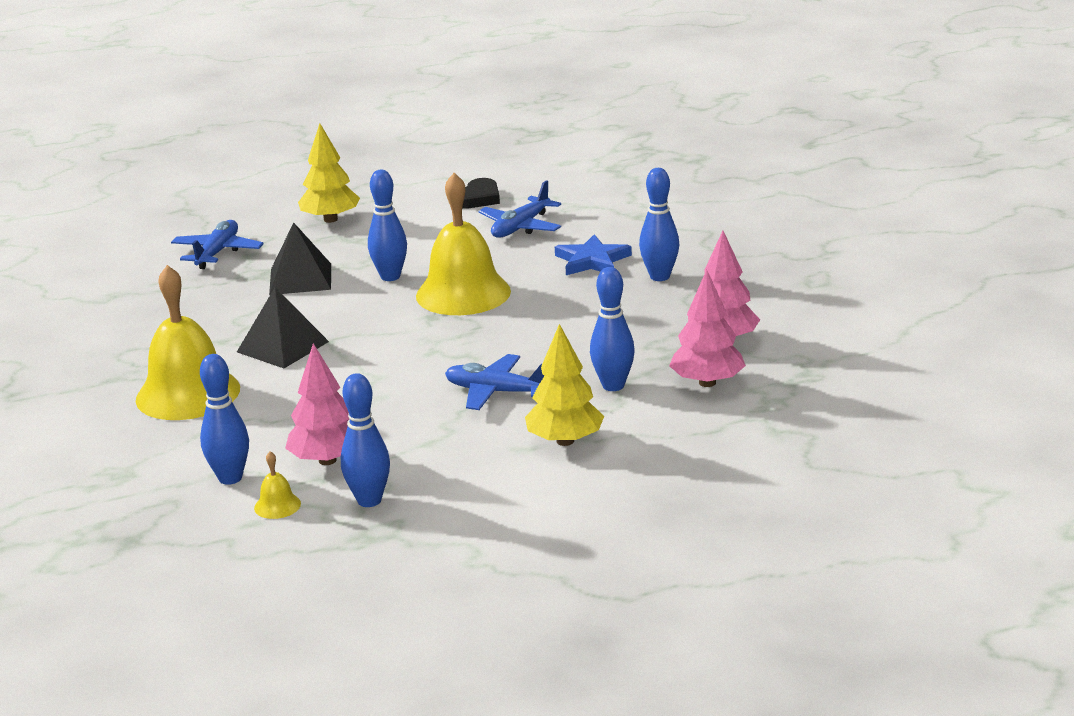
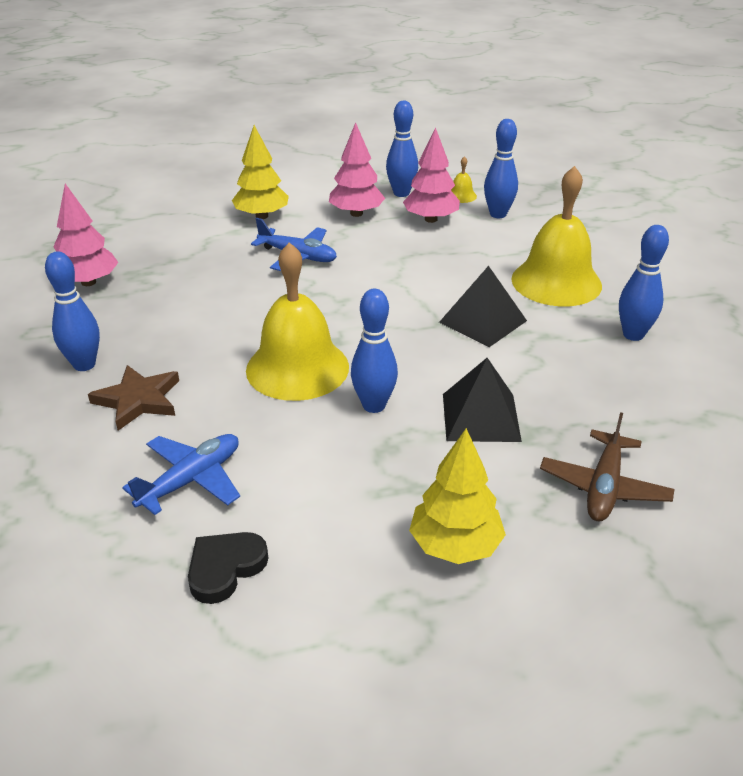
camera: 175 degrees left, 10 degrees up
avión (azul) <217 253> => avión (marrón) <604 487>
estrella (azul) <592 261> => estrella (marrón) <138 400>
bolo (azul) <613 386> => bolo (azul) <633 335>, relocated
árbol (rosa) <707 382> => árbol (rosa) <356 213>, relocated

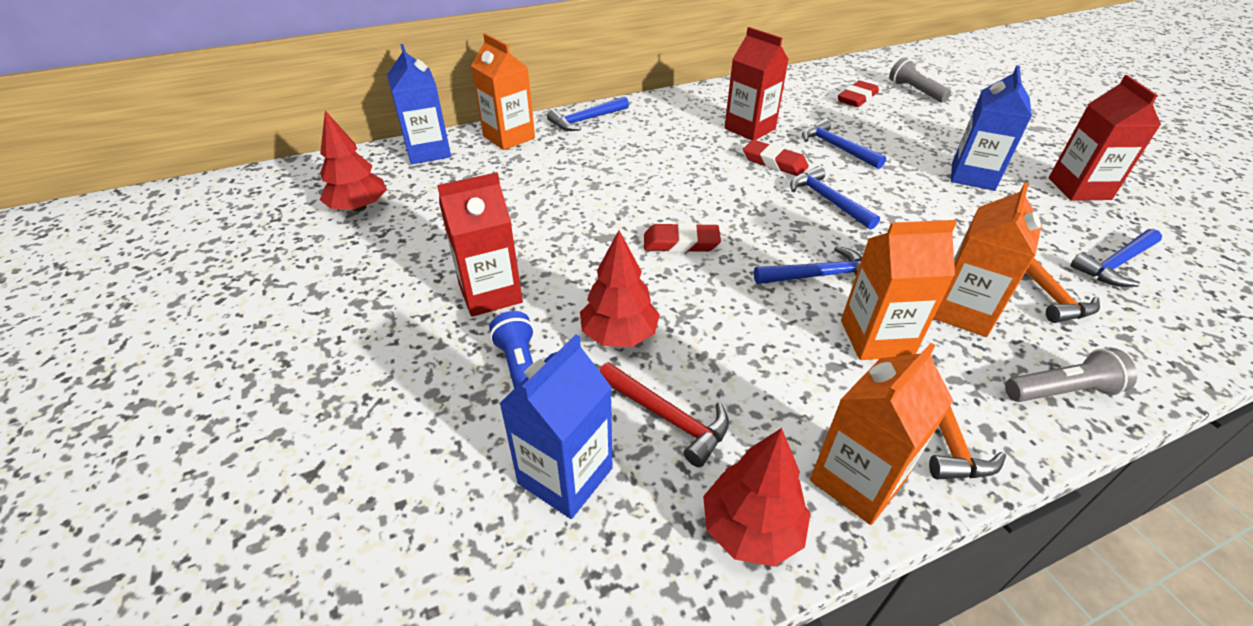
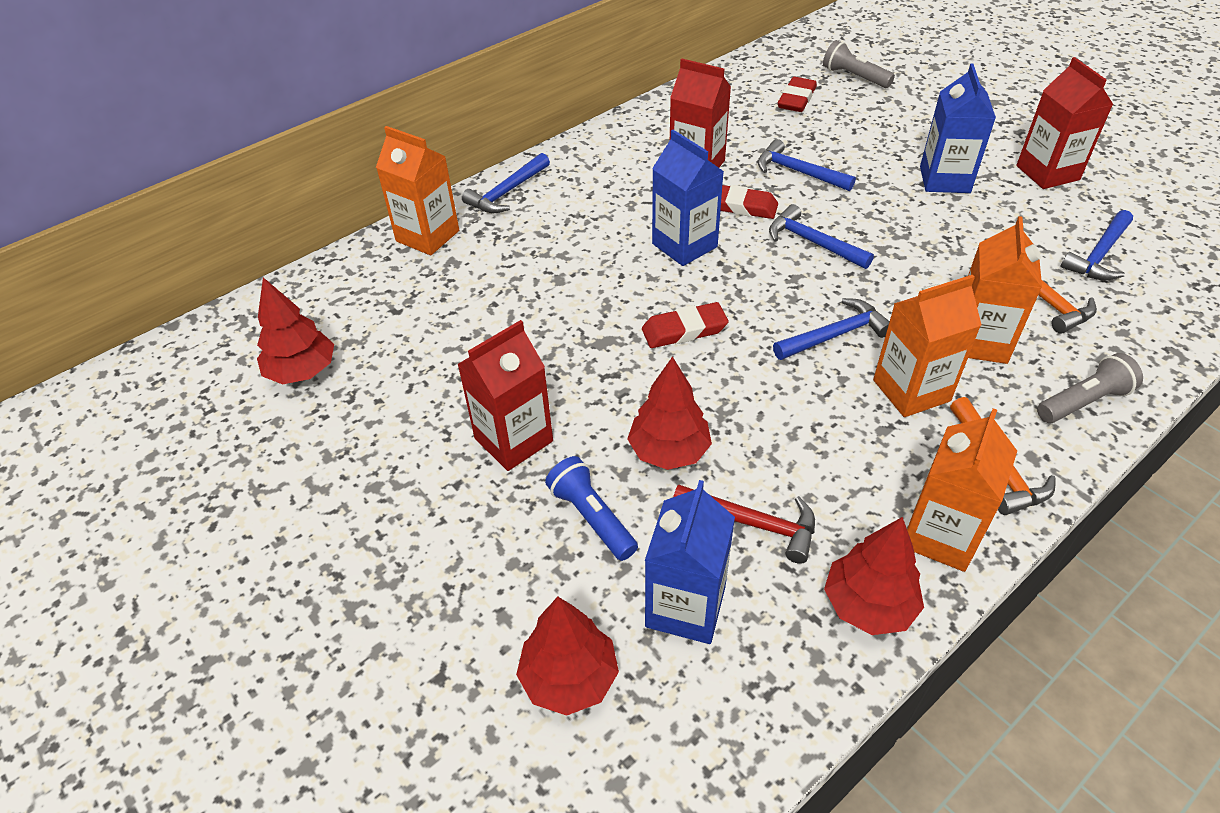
camera: 15 degrees left, 5 degrees up
cartón de leche (azul) <428 152> => cartón de leche (azul) <684 245>, relocated
nothing => árbol (rojo) <569 677>

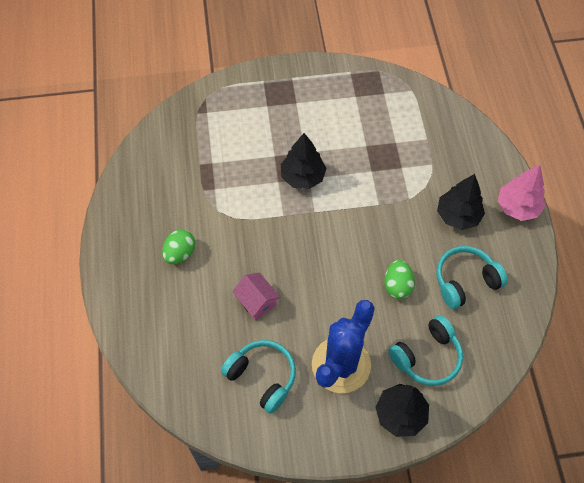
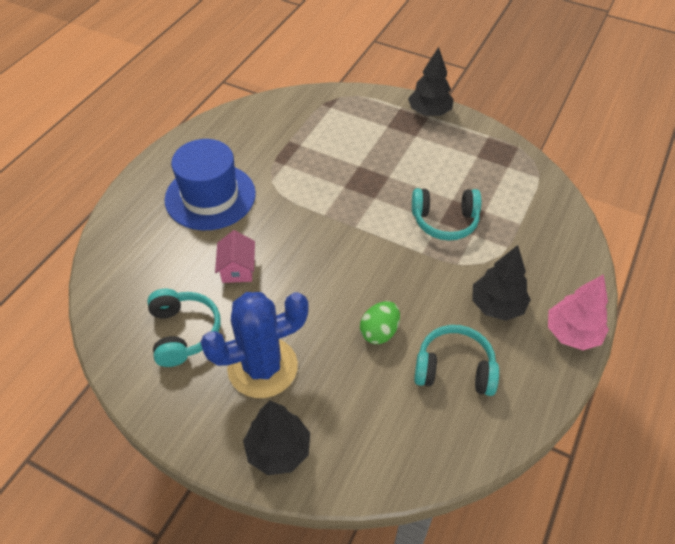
camera: 35 degrees right, 10 degrees down
árbol (negro) <303 177> => árbol (negro) <429 112>, relocated
huevo (verde) <180 253> => sombrero (azul) <210 196>
auriculares (turquesa) <427 356> => auriculares (turquesa) <445 221>, relocated

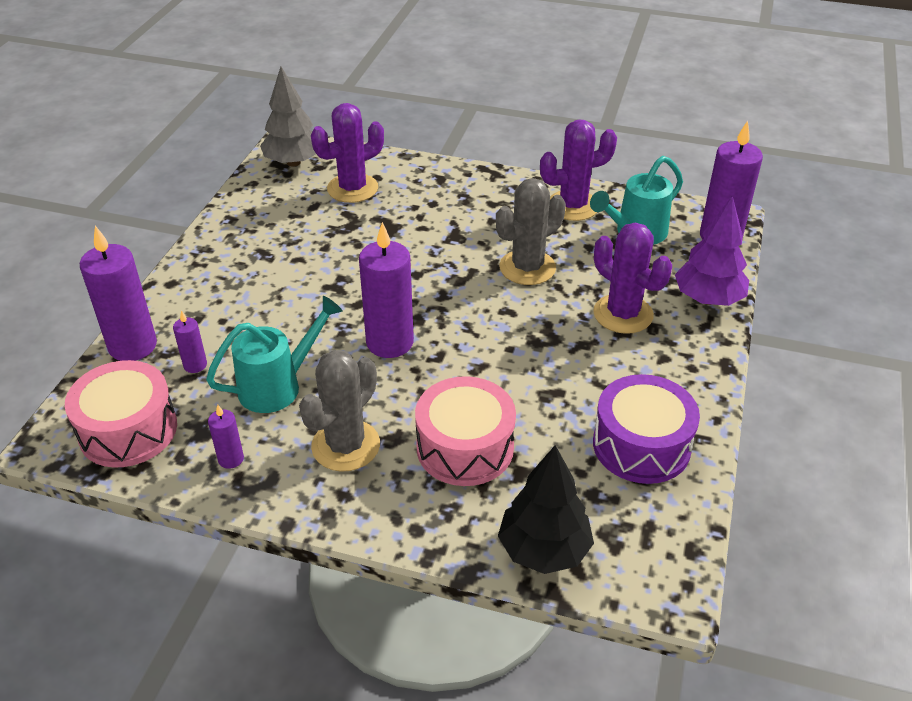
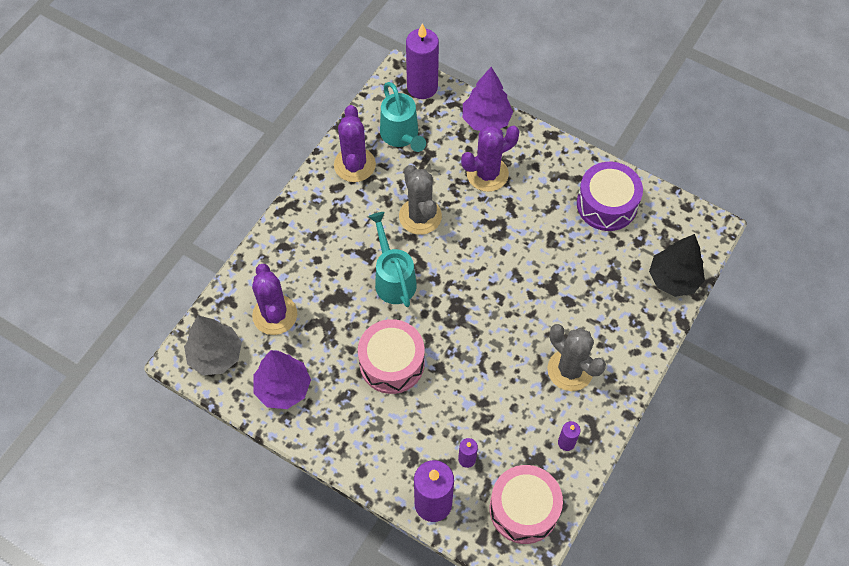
camera: 75 degrees left, 20 degrees up
vela (morado) <390 342> => nothing
regadera (turquesa) <278 386> => regadera (turquesa) <393 279>, relocated
tambor (rosa) <465 447> => tambor (rosa) <392 363>, relocated
nothing => árbol (morado) <283 388>

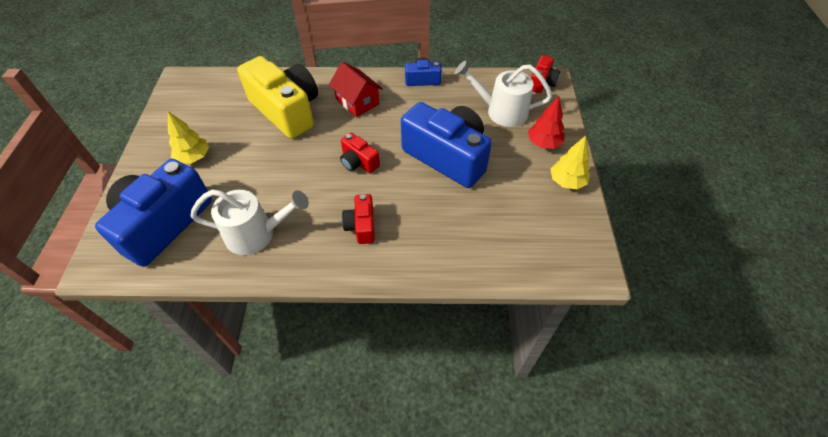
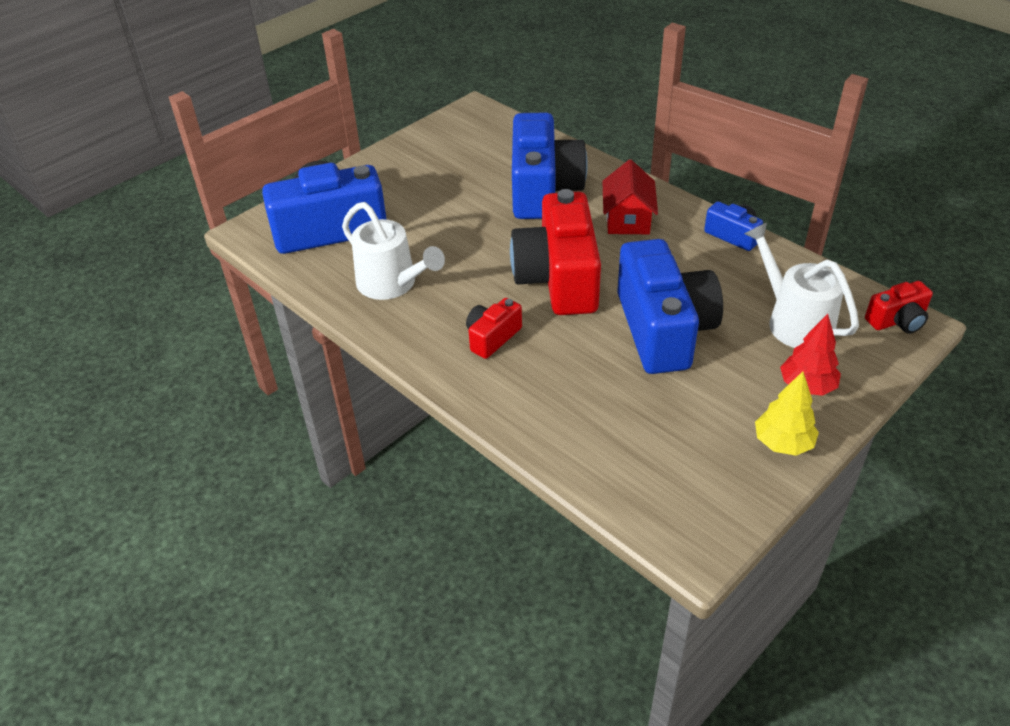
camera: 45 degrees right, 10 degrees down
cámara (amarillo) <287 110> => cámara (azul) <543 189>
árbol (amarillo) <194 157> => nothing
cámara (rojo) <358 162> => cámara (rojo) <558 278>, x2.12

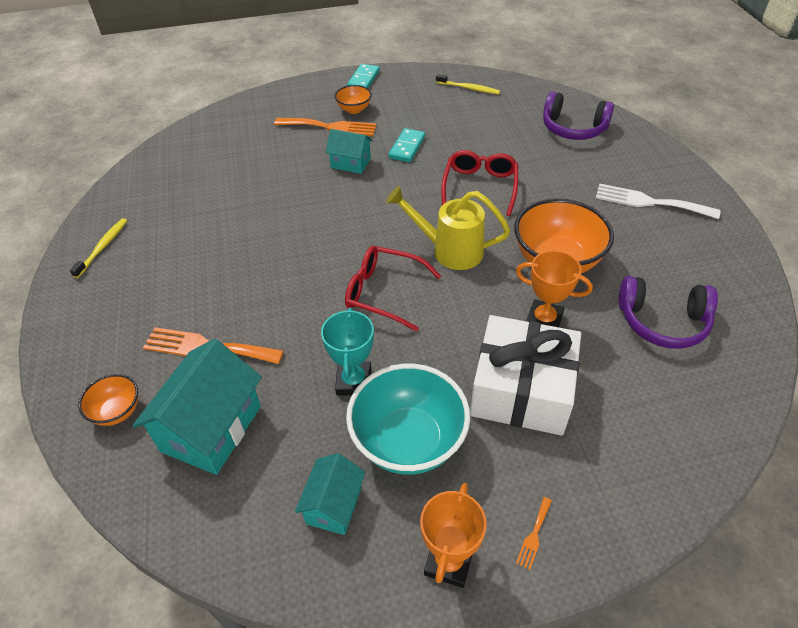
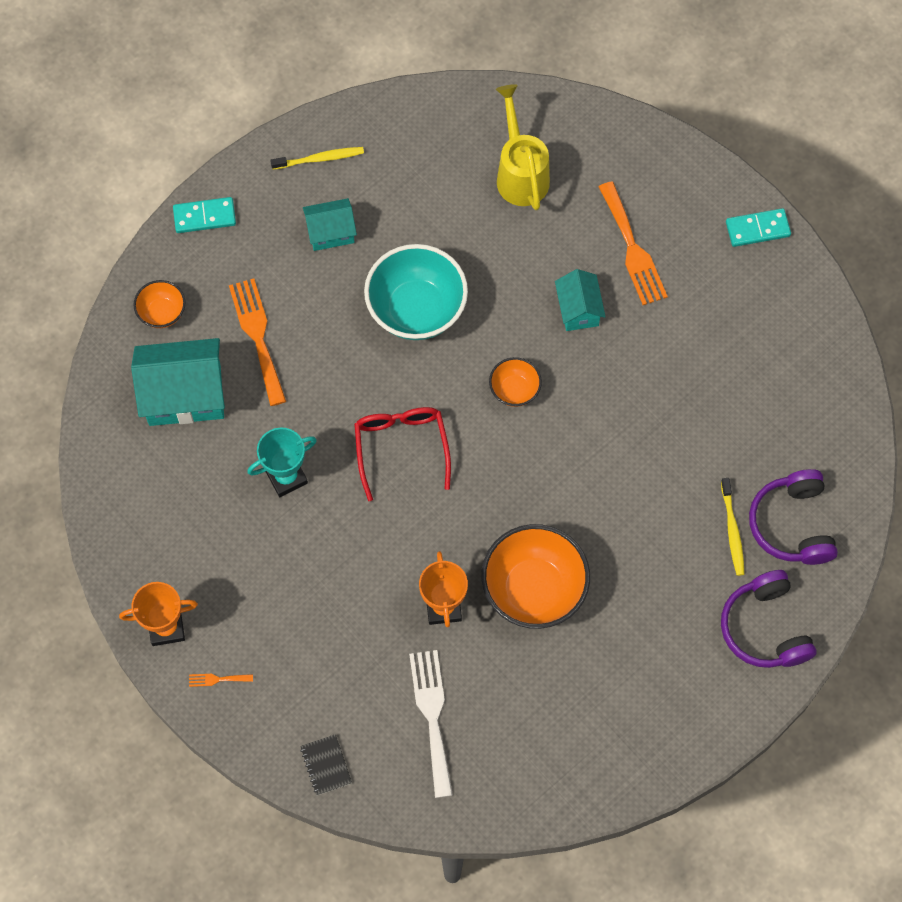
camera: 60 degrees right, 20 degrees up
cepillo de dientes (amarillo) <469 88> => cepillo de dientes (amarillo) <732 530>, relocated
cuenco (naranja) <354 109> => cuenco (naranja) <514 390>, relocated
ficha de dominó (turquesa) <407 147> => ficha de dominó (turquesa) <204 216>, relocated
gafas (rojo) <480 187> => nothing
tenedor (blanco) <649 202> => tenedor (blanco) <432 715>, relocated
regadera (amarillo) <450 251> => regadera (amarillo) <520 174>, relocated
auriculares (morado) <662 322> => auriculares (morado) <765 628>, relocated
regalo (blanco) <522 389> => nothing
cuenco (turquesa) <408 441> => cuenco (turquesa) <416 309>, relocated
casa (turquesa) <334 505> => casa (turquesa) <331 232>, relocated
nothing => cuaderno (negro) <326 765>

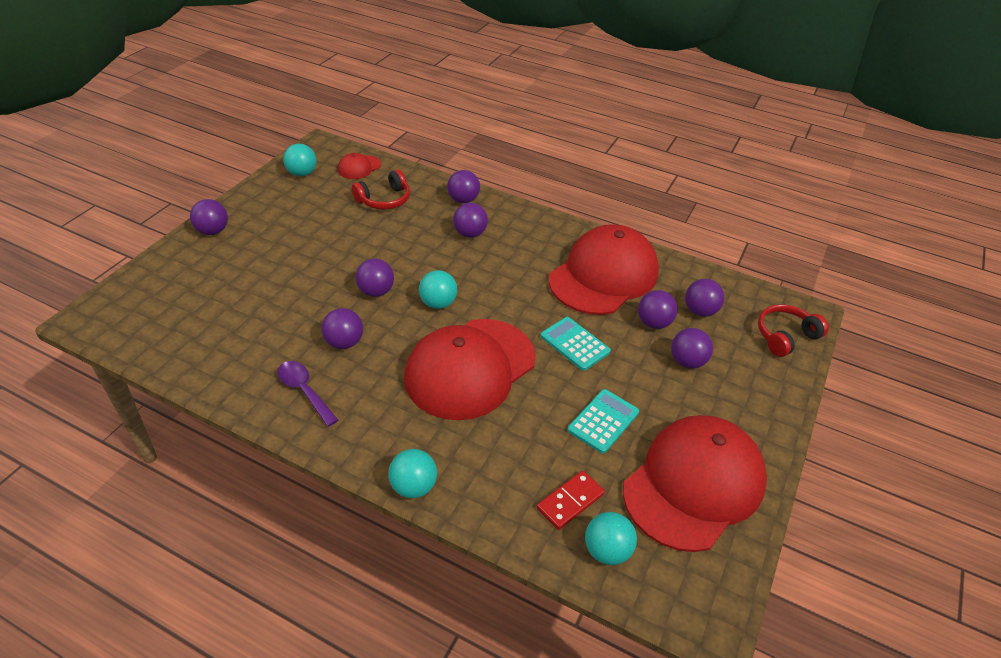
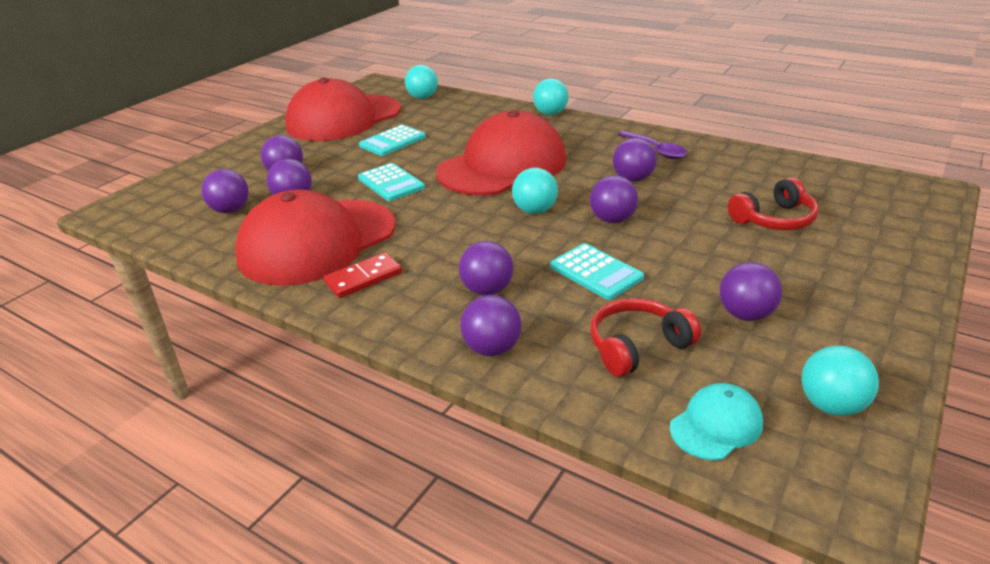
camera: 170 degrees left, 10 degrees down
gorra (rojo) <359 167> => gorra (turquesa) <716 425>
pelota (morado) <213 231> => pelota (morado) <745 314>, relocated
auriculares (rojo) <785 336> => auriculares (rojo) <774 219>, relocated
ficha de dominó (rojo) <570 501> => ficha de dominó (rojo) <363 278>, relocated
nothing => calculadora (turquesa) <596 272>

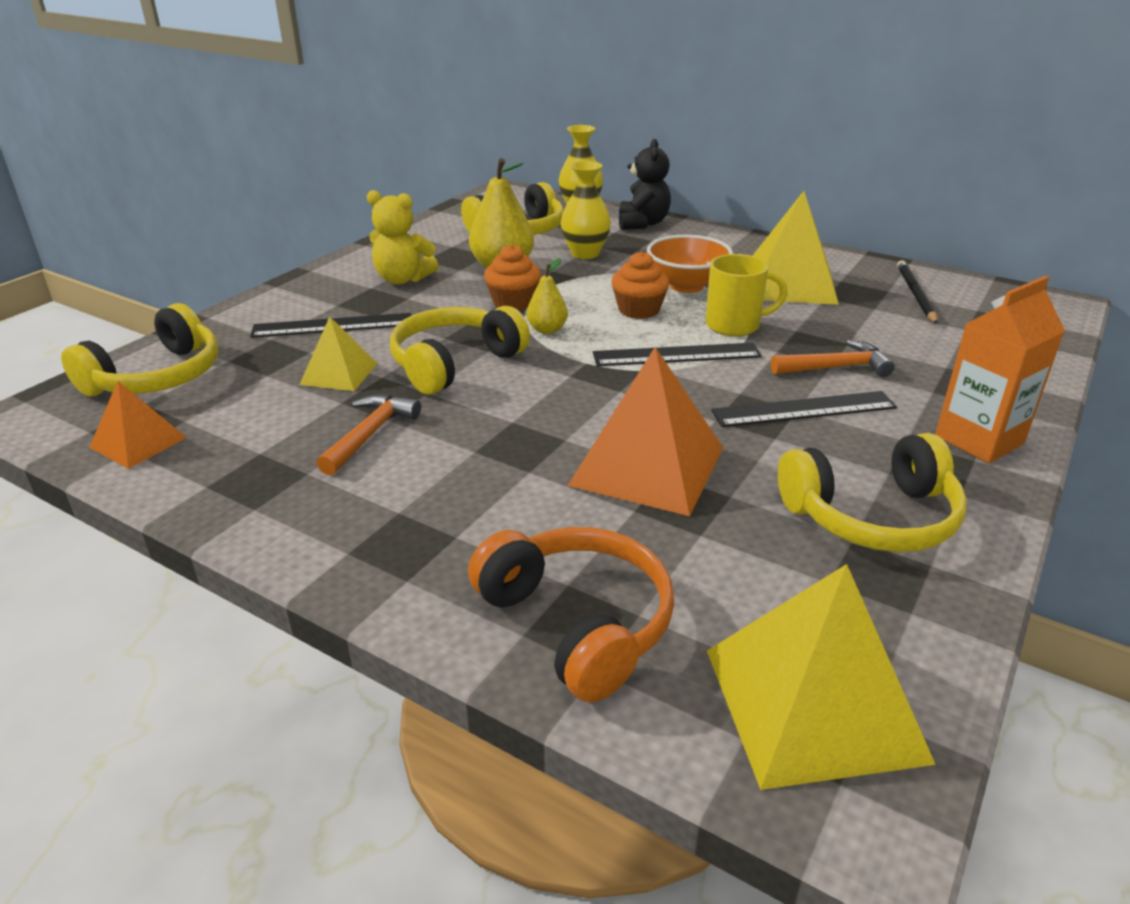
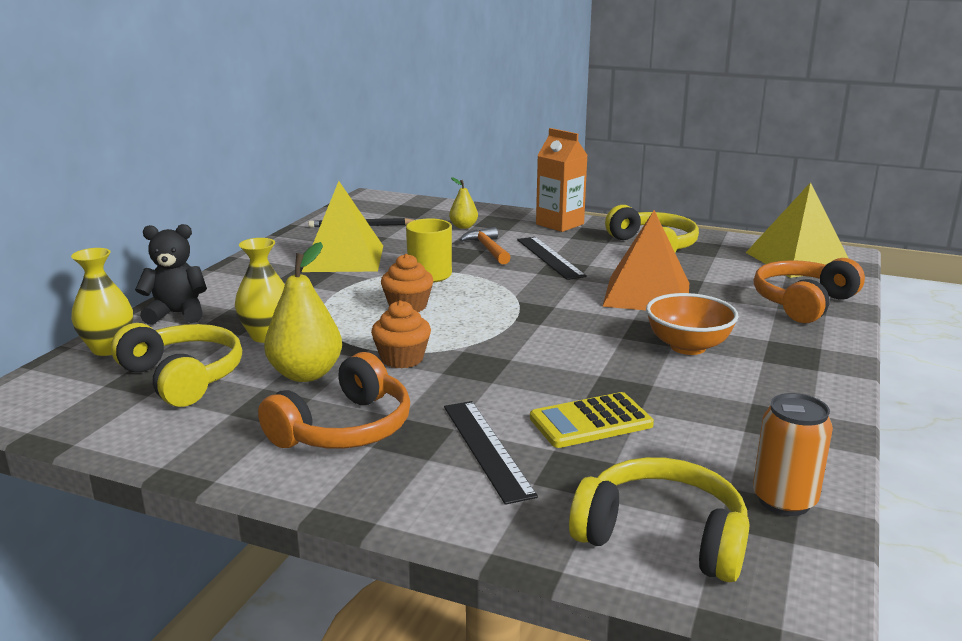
camera: 100 degrees left, 10 degrees down
osito (amarillo) <403 279> => auriculares (naranja) <345 429>
cuenco (naranja) <686 286> => cuenco (naranja) <688 347>, relocated
pera (amarillo) <547 330> => pera (amarillo) <463 227>, relocated
auriculares (amarillo) <454 363> => nothing
pirámide (amarillo) <339 373> => calculadora (amarillo) <591 422>
regla (negro) <676 355> => nothing
pirámide (naranja) <138 442> => lata (naranja) <784 500>
martillo (naranja) <370 434> => nothing

